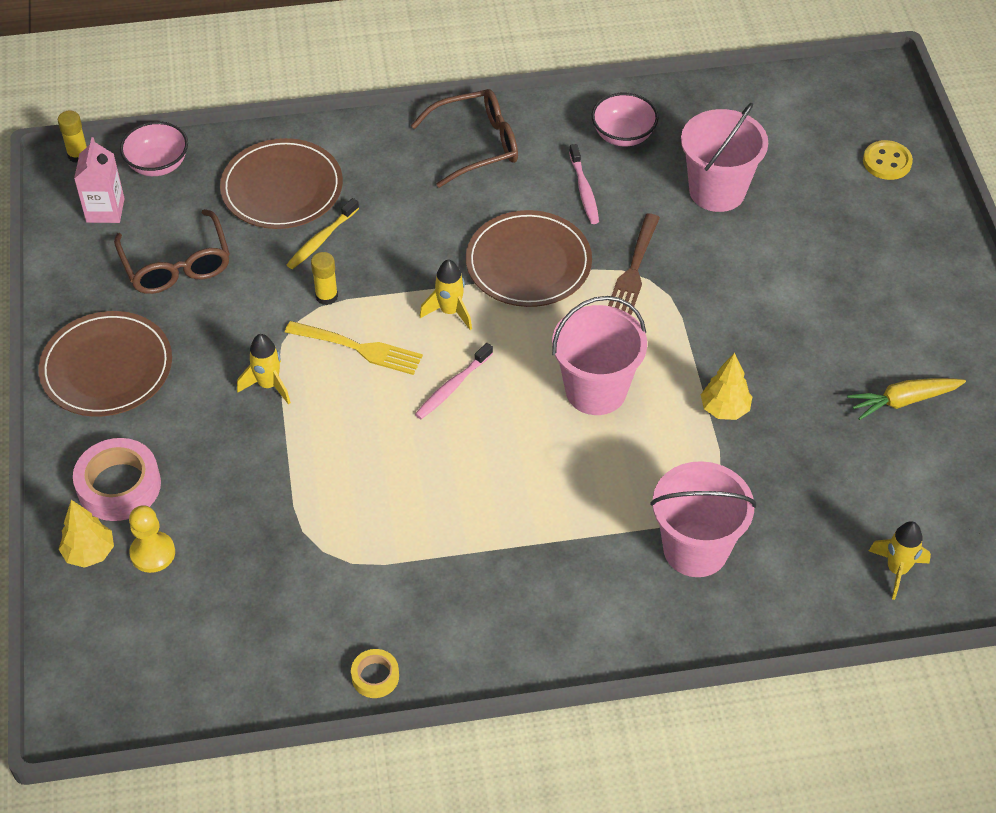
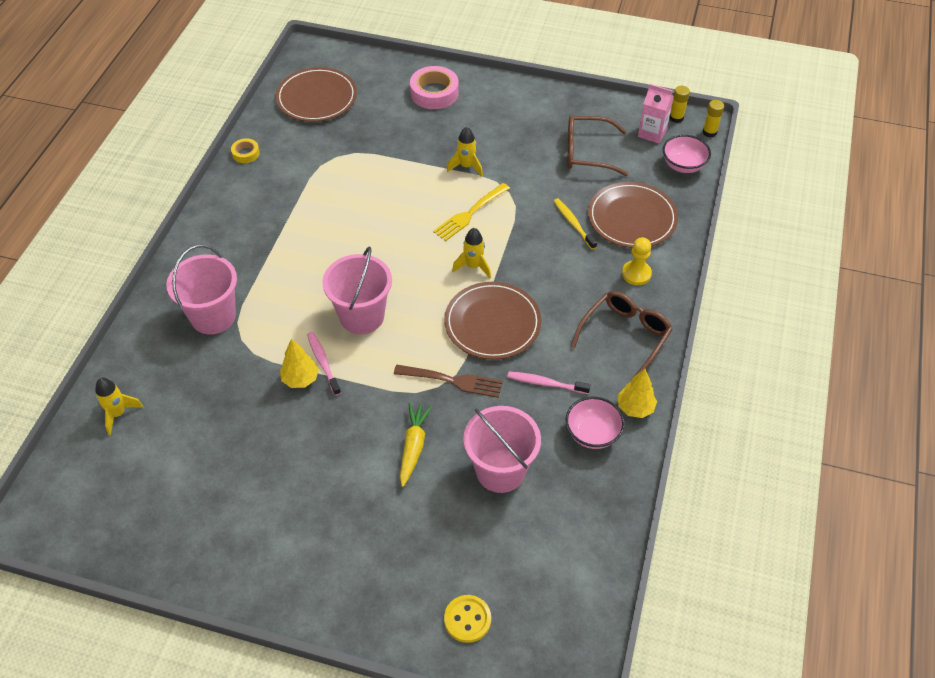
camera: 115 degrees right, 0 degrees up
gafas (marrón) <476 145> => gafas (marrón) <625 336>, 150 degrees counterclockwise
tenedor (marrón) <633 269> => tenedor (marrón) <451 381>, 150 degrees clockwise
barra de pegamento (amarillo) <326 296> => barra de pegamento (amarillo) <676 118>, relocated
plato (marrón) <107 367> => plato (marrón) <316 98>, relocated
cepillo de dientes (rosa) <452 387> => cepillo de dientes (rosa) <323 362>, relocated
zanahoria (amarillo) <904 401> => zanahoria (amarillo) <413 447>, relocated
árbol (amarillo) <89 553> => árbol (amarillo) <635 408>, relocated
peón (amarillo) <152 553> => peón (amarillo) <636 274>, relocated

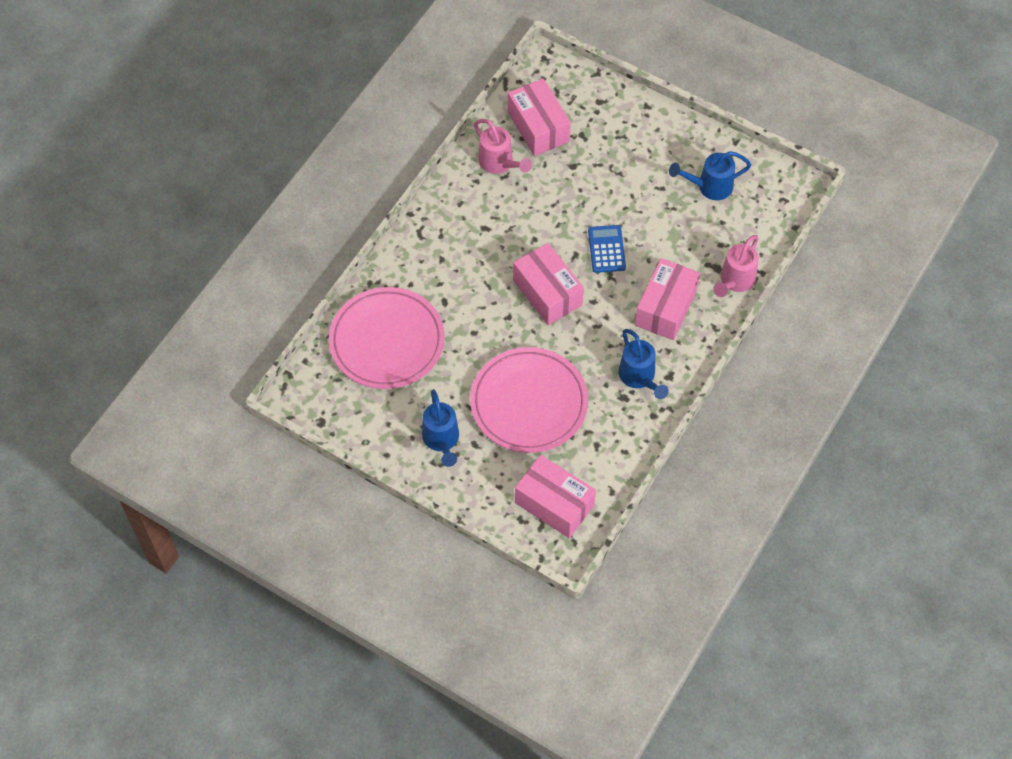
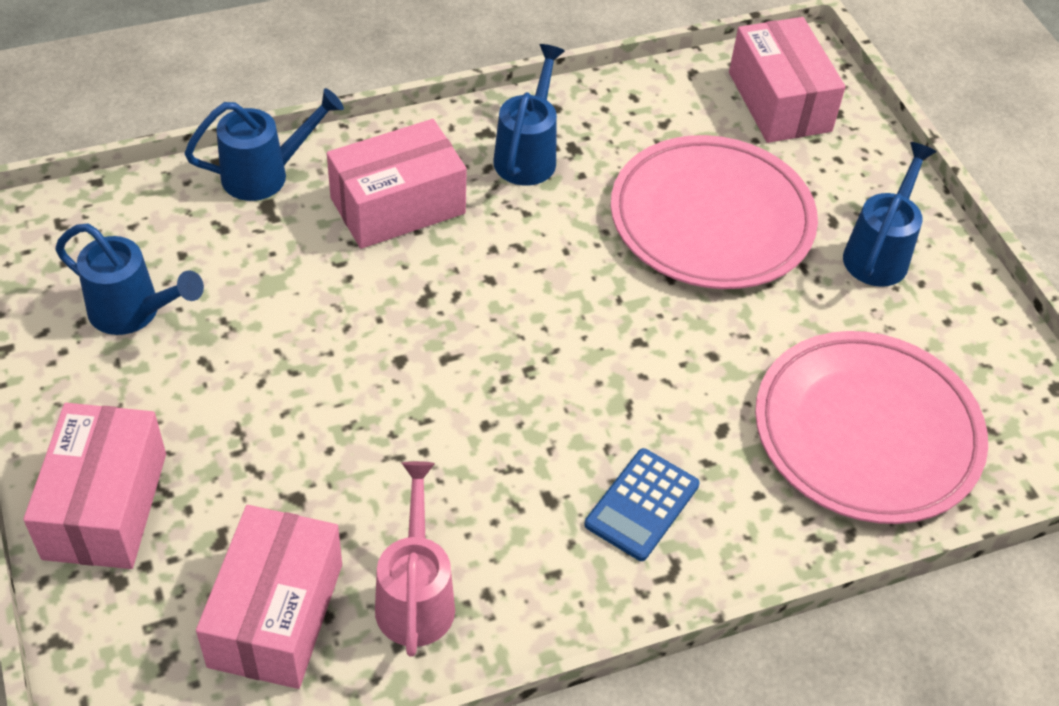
camera: 145 degrees left, 10 degrees down
calculadora (azul) <606 249> => calculadora (azul) <642 505>, relocated
regadera (rosa) <735 281> => regadera (azul) <265 174>
caja (rosa) <547 293> => caja (rosa) <105 505>, relocated

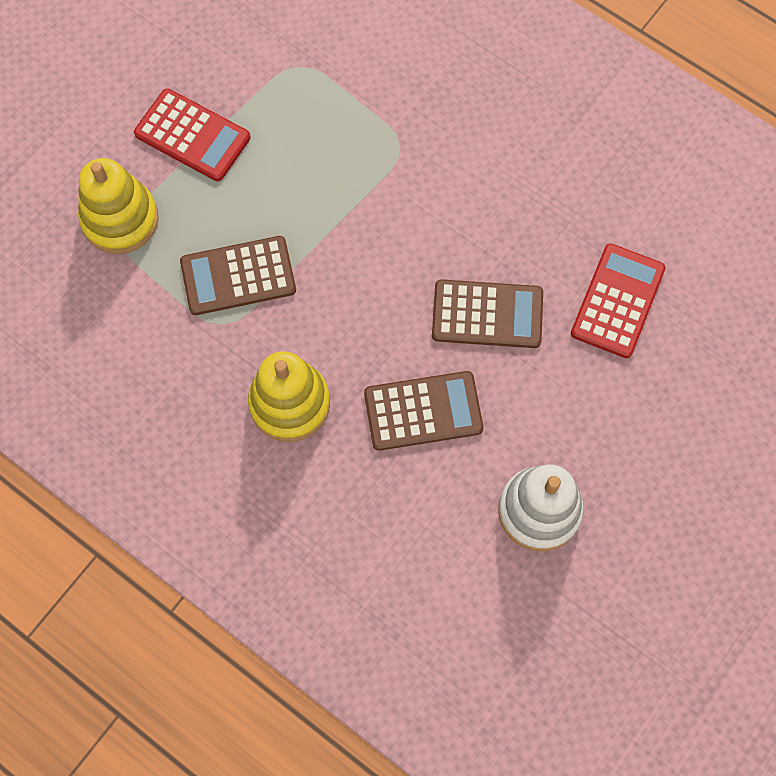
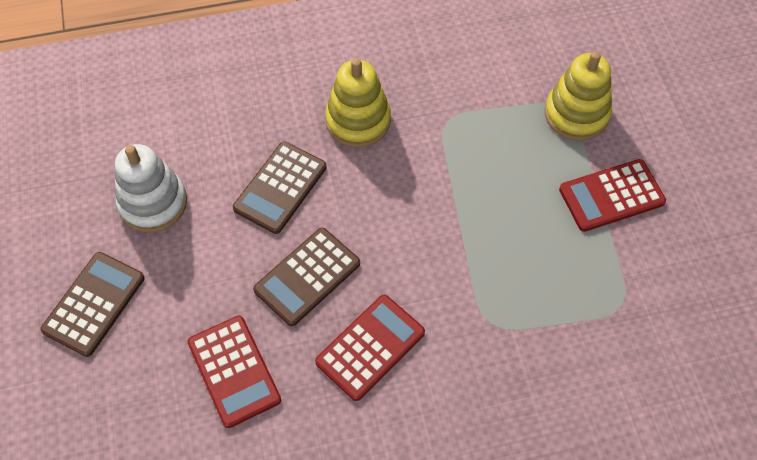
camera: 130 degrees right, 10 degrees down
calculadora (marrón) <238 276> => calculadora (marrón) <94 304>, relocated
nothing => calculadora (rojo) <370 347>

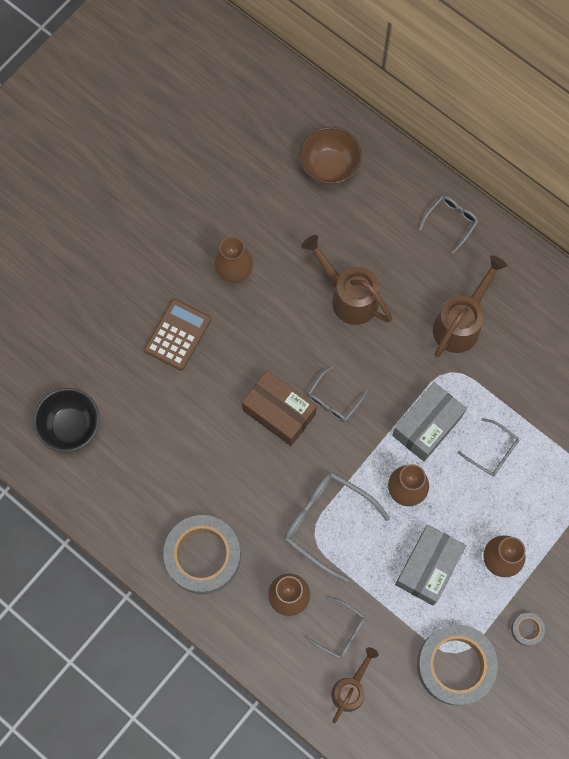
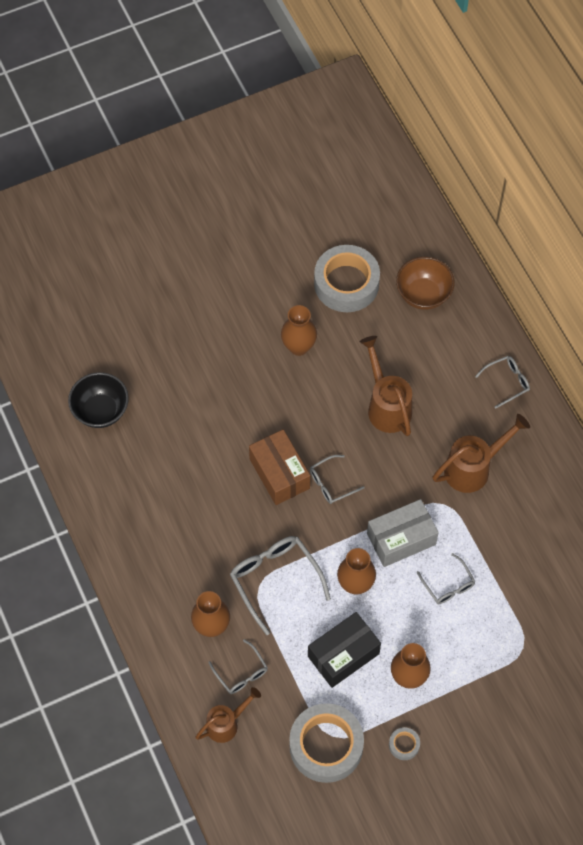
camera: 25 degrees right, 10 degrees down
calculadora (marrón) <177 335> => nothing
cinta adhesiva (gris) <203 556> => cinta adhesiva (gris) <346 283>, relocated
caja (gris) <428 567> => caja (negro) <343 655>

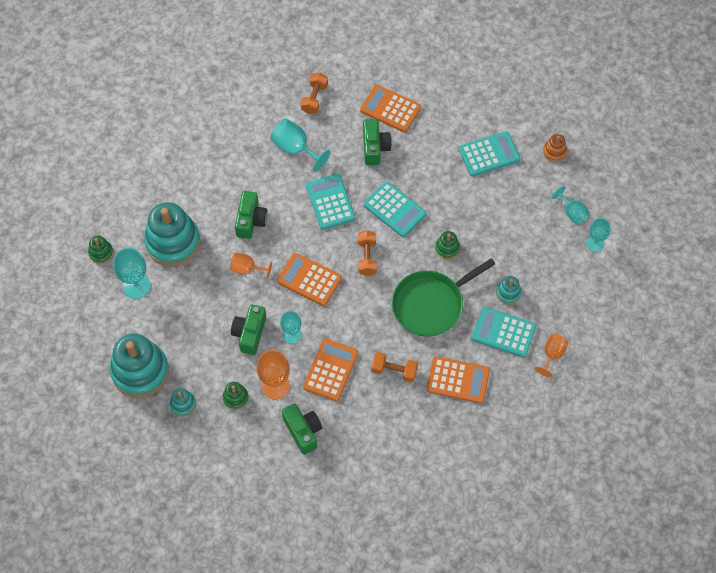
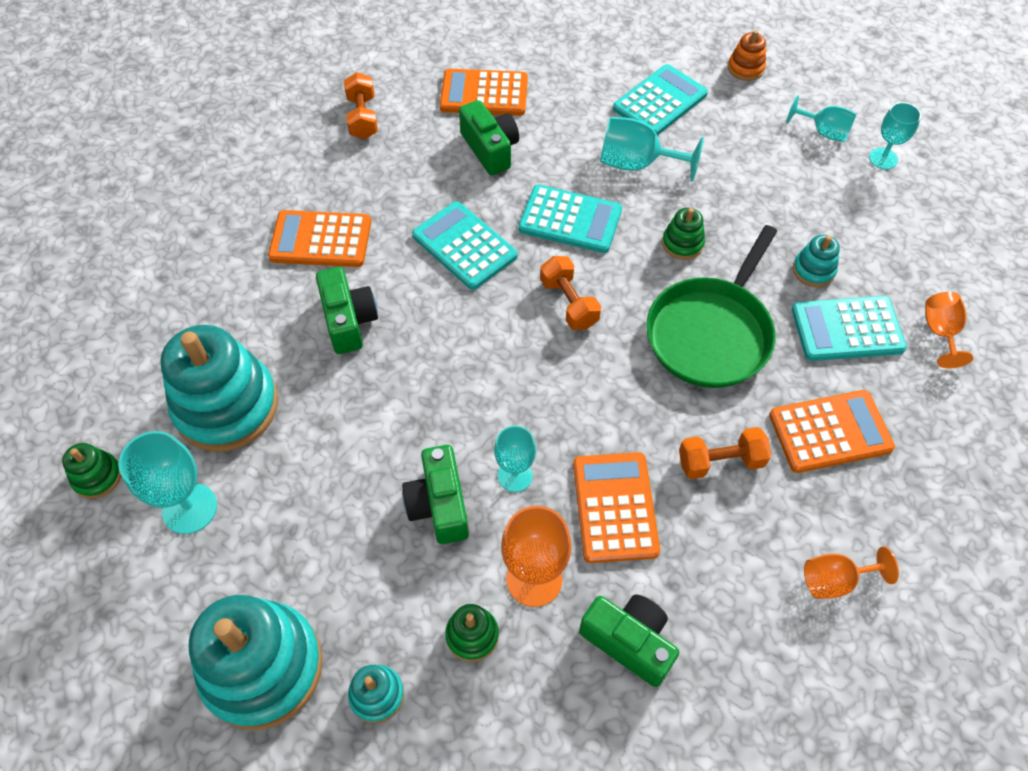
camera: 25 degrees left, 5 degrees down
copa (turquesa) <295 148> => copa (turquesa) <637 164>, relocated
copa (naranja) <247 269> => copa (naranja) <835 580>, relocated
calculadora (naranja) <309 280> => calculadora (naranja) <321 240>, relocated

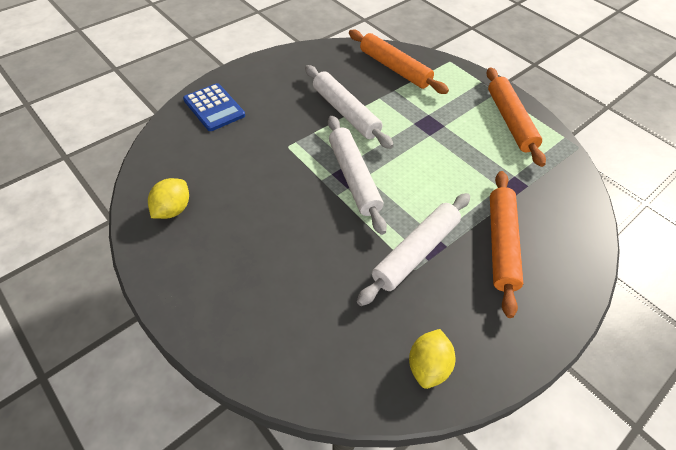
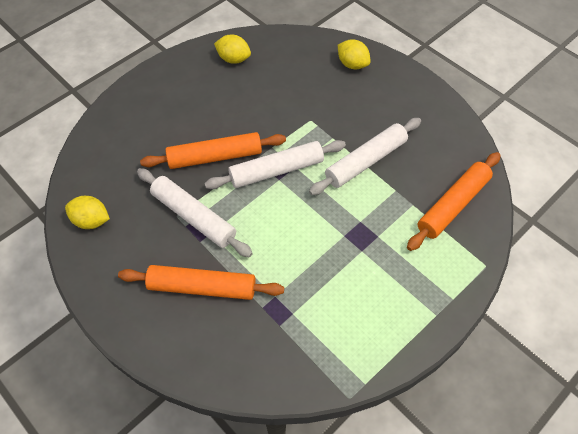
camera: 90 degrees right, 5 degrees up
rodillo (naranja) <510 121> => rodillo (naranja) <215 157>, relocated
calculadora (azul) <214 108> => limón (amarillo) <352 64>

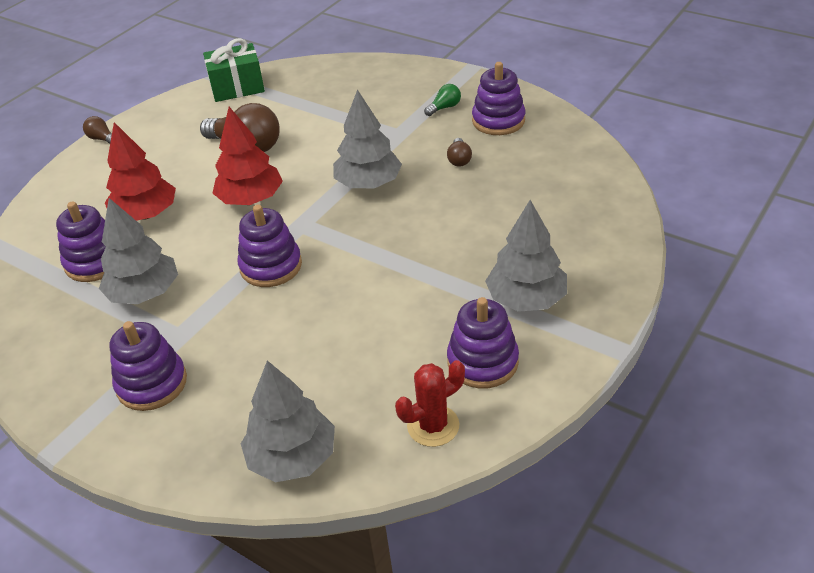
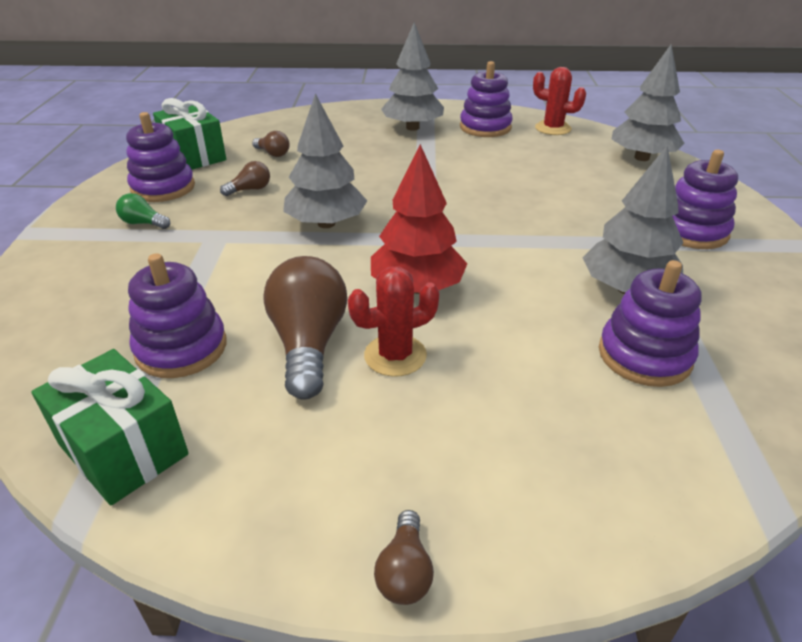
camera: 125 degrees left, 5 degrees down
árbol (rojo) <146 214> => nothing
juguete apilable (morado) <271 266> => juguete apilable (morado) <181 348>, relocated
nothing => regalo (verde) <194 156>
nothing => bombilla (marrón) <273 154>
nothing => cactus (rojo) <395 355>

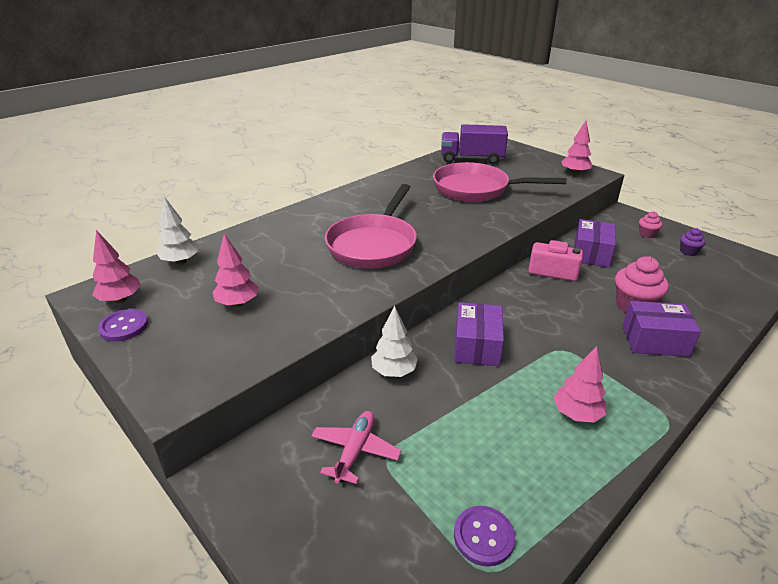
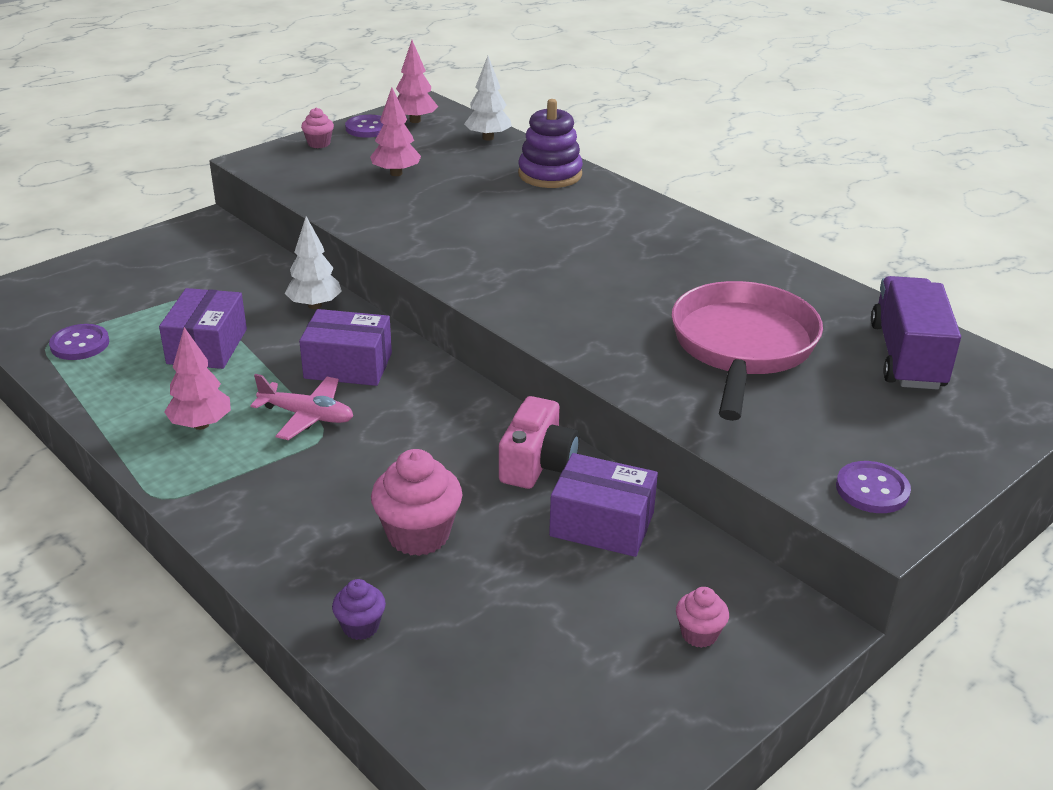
camera: 90 degrees right, 0 degrees up
árbol (rosa) <574 173> => botón (morado) <872 489>
sartén (rosa) <374 245> => nothing
magdalena (morado) <688 252> => magdalena (morado) <360 627>, relocated
caja (morado) <654 341> => caja (morado) <207 346>, relocated
avión (rosa) <355 451> => avión (rosa) <307 416>, relocated
nothing => juguete apilable (morado) <550 174>
nothing => magdalena (rosa) <319 143>

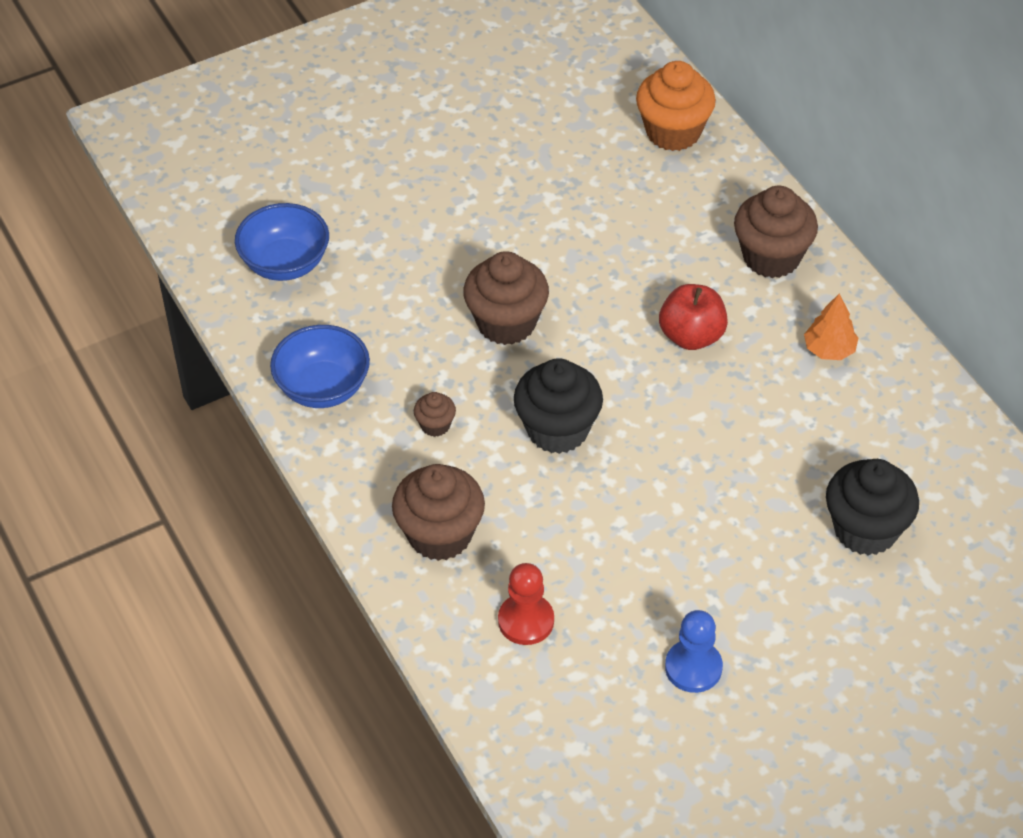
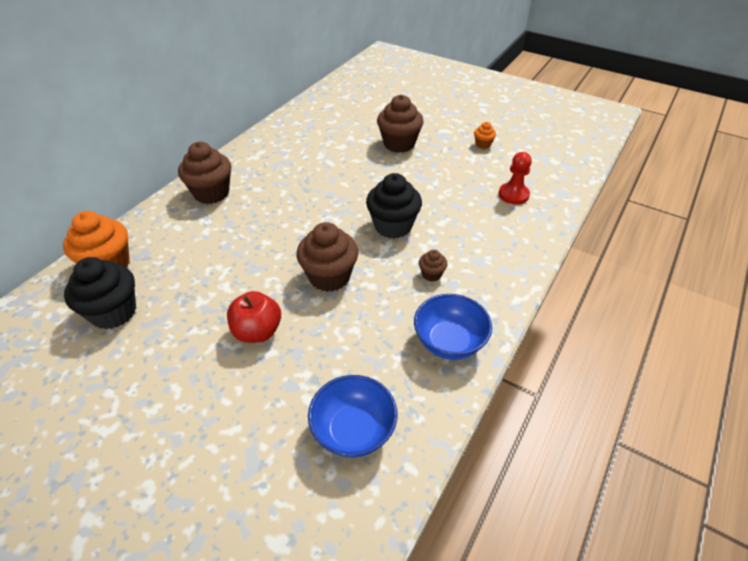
camera: 120 degrees left, 5 degrees down
manzana (rojo) <691 336> => manzana (rojo) <257 331>, relocated
árbol (naranja) <829 349> => nothing
magdalena (negro) <865 529> => magdalena (negro) <113 312>, relocated
magdalena (marrón) <440 535> => magdalena (marrón) <399 144>, relocated
peón (azul) <693 667> => magdalena (naranja) <483 144>

